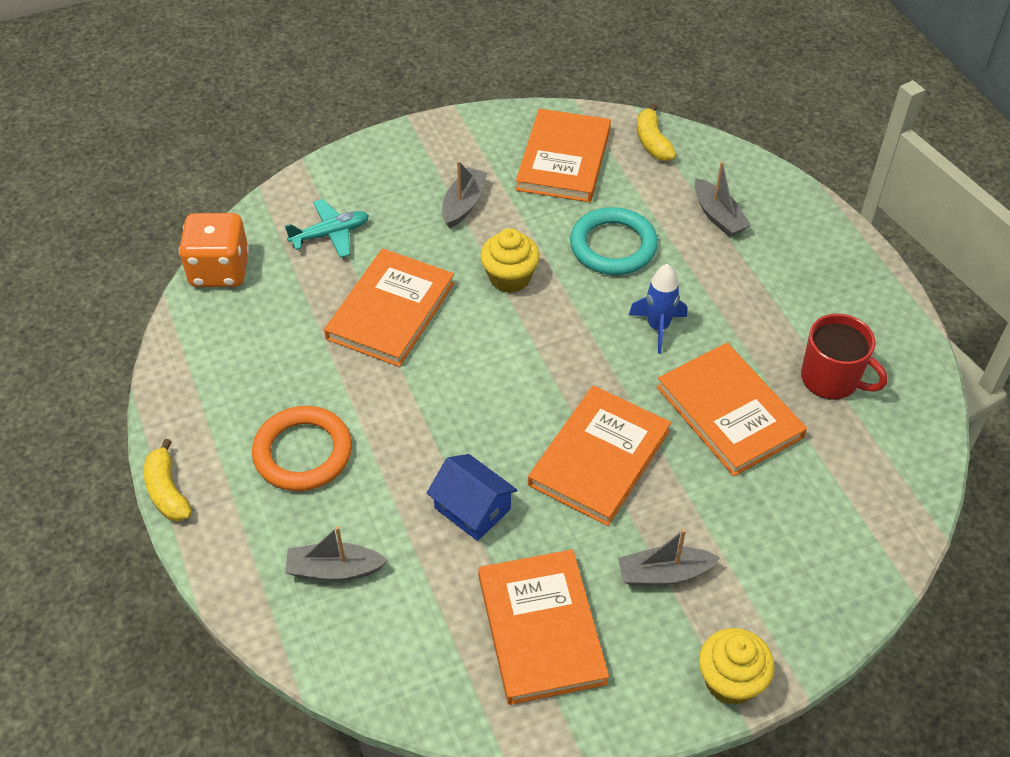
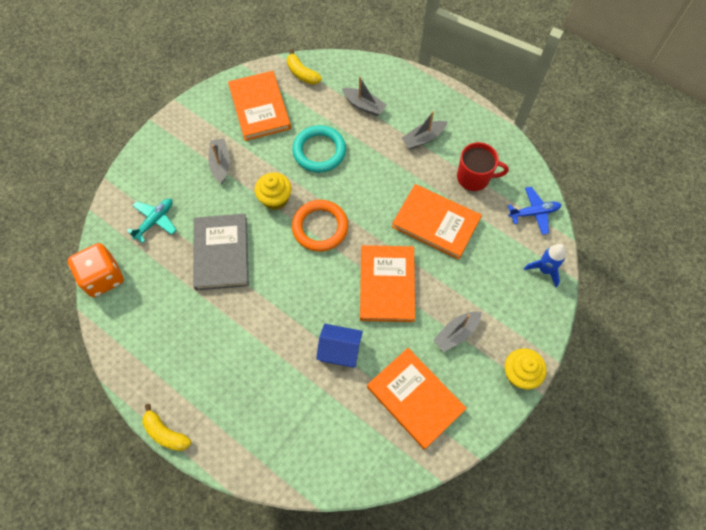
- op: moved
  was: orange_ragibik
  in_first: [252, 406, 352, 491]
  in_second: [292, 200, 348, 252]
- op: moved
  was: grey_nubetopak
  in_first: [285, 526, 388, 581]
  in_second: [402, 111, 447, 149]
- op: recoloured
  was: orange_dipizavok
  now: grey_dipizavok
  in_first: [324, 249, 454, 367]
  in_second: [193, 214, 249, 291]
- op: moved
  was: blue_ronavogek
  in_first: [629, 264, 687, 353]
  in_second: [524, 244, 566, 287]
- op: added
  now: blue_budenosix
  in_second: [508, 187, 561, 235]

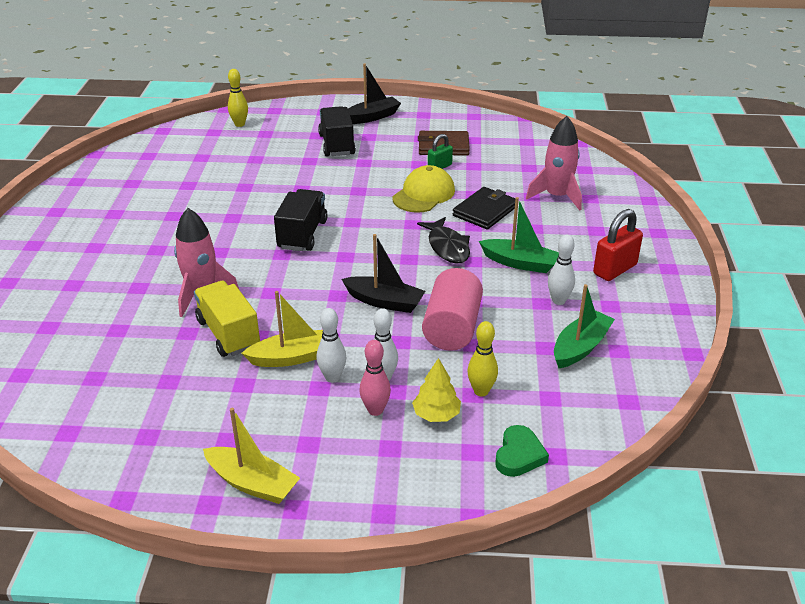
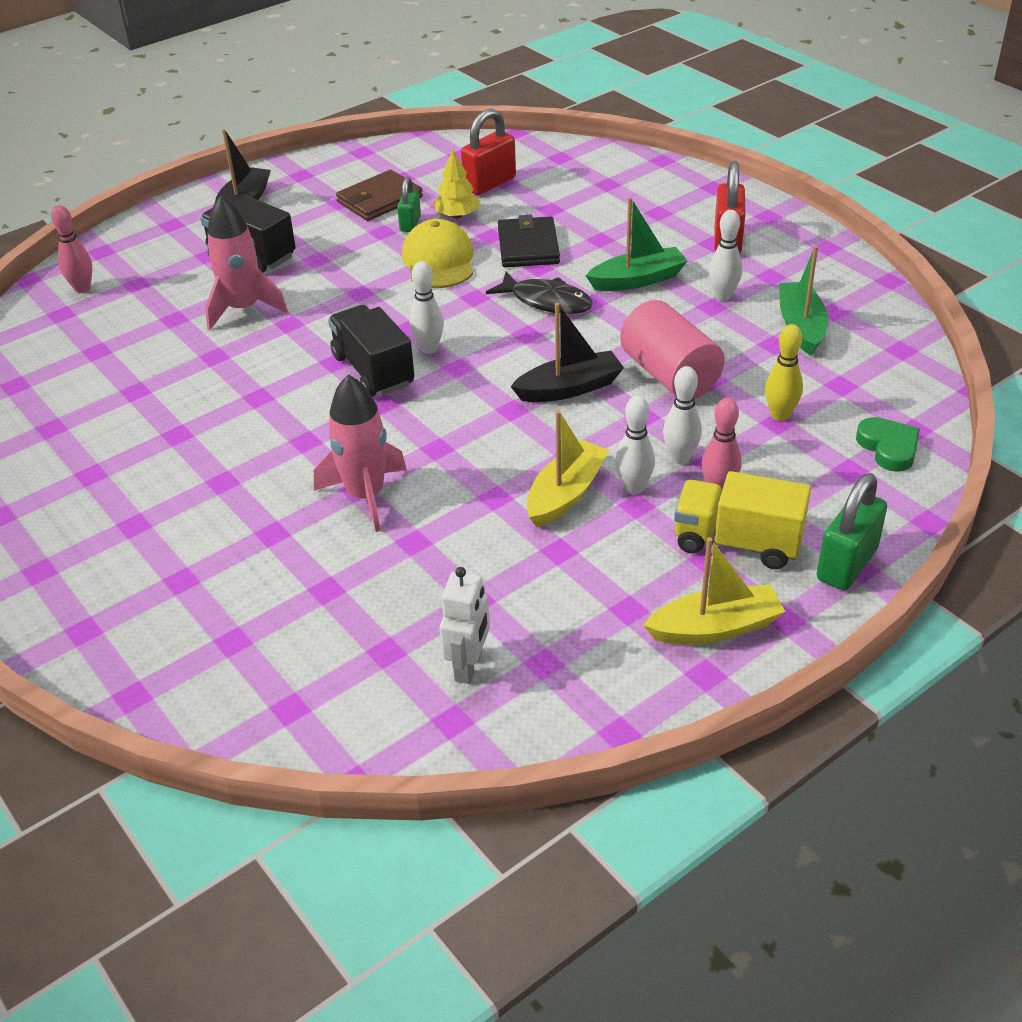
- op: moved
  was: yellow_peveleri
  in_first: [194, 281, 260, 357]
  in_second: [674, 471, 811, 569]
- op: recoloured
  was: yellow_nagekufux
  now: pink_nagekufux
  in_first: [228, 69, 248, 127]
  in_second: [51, 205, 92, 293]
- op: moved
  was: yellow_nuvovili
  in_first: [412, 358, 461, 422]
  in_second: [433, 149, 480, 219]
- op: moved
  was: pink_ronavogek
  in_first: [526, 116, 582, 211]
  in_second: [205, 195, 288, 330]
- op: added
  now: white_nagekufux
  in_second: [409, 261, 444, 354]
- op: added
  now: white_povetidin
  in_second: [440, 567, 490, 684]
- op: added
  now: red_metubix
  in_second: [461, 108, 516, 195]
- op: added
  now: green_metubix
  in_second: [817, 473, 887, 591]

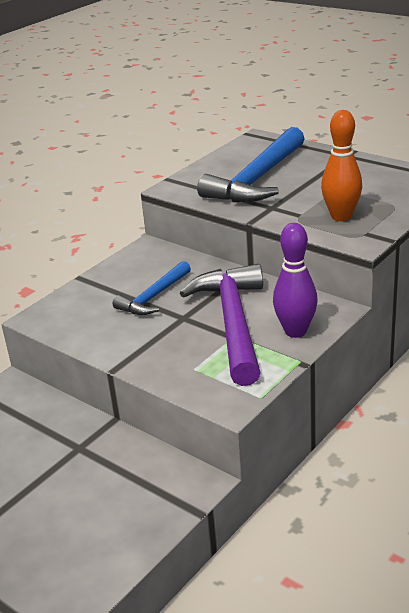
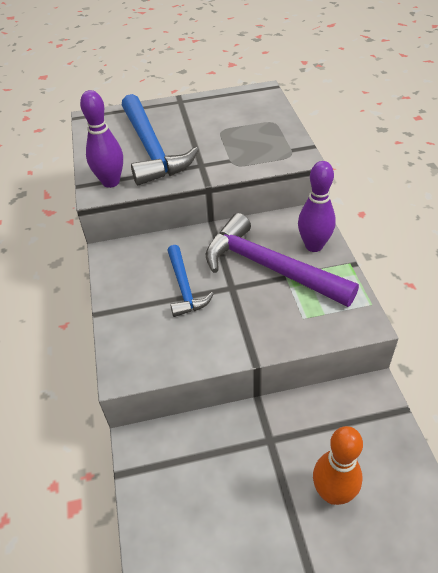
- op: moved
  was: orange_nagekufux
  in_first: [321, 110, 362, 221]
  in_second: [313, 426, 363, 505]
- op: added
  now: purple_nagekufux
  in_second: [80, 90, 123, 188]

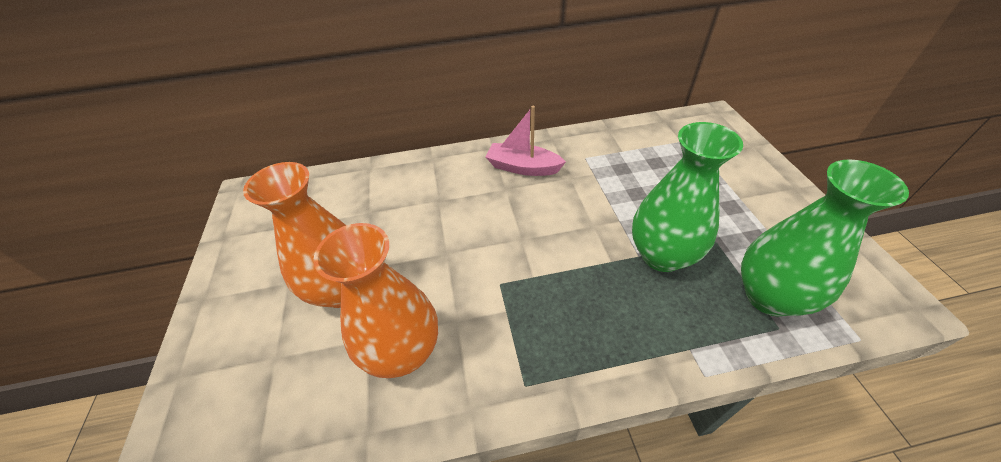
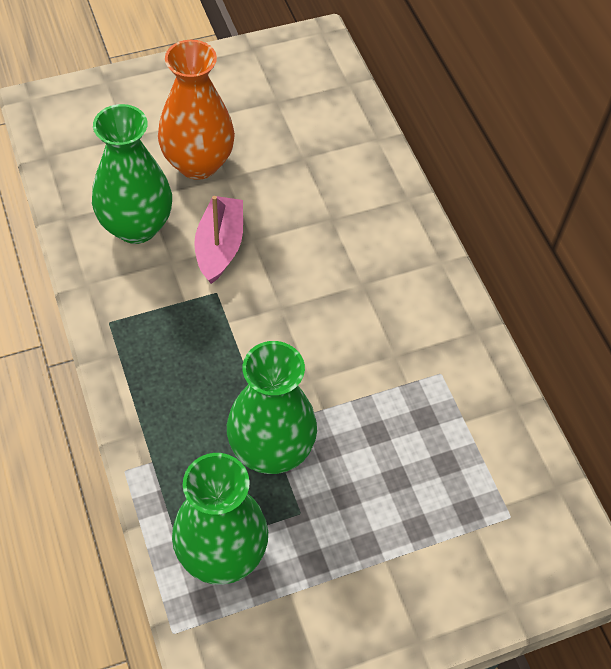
- op: recoloured
  was: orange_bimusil
  now: green_bimusil
  in_first: [313, 223, 438, 378]
  in_second: [92, 104, 172, 244]
- op: moved
  was: pink_nubetopak
  in_first: [486, 106, 566, 176]
  in_second: [194, 196, 243, 284]

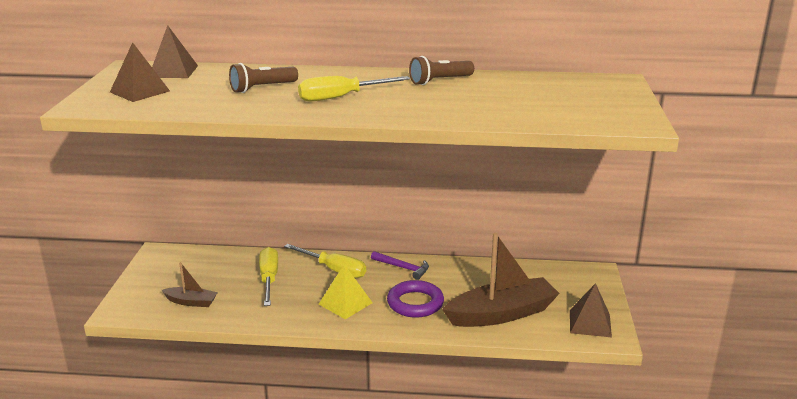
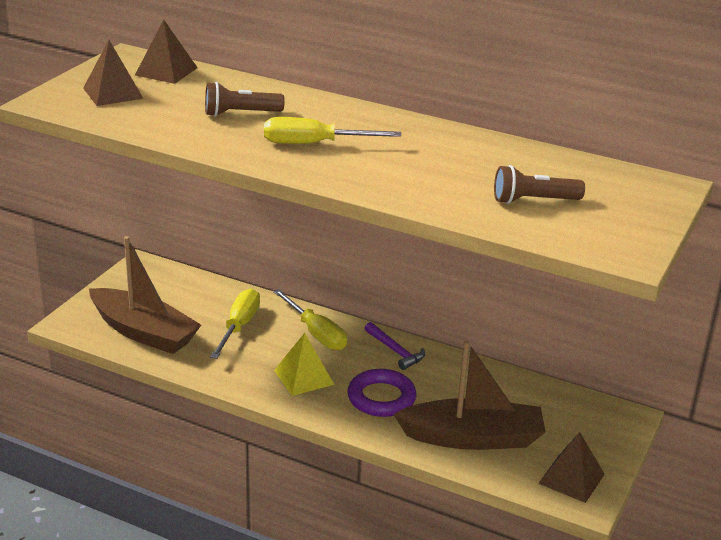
- op: resized
  was: brown_nubetopak
  in_first: [162, 262, 218, 307]
  in_second: [89, 236, 201, 354]
  ratio: 2.05
- op: moved
  was: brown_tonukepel
  in_first: [409, 56, 474, 85]
  in_second: [494, 165, 585, 204]

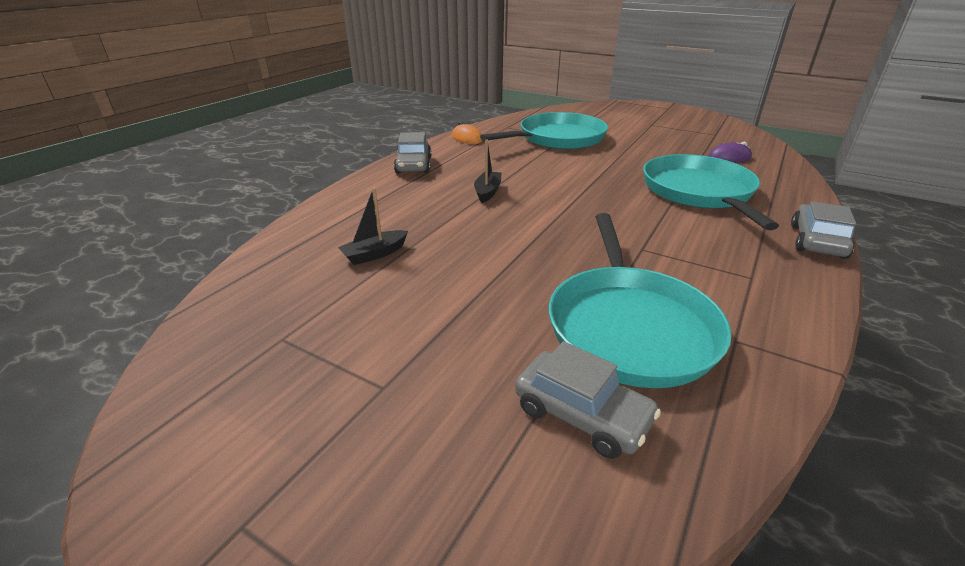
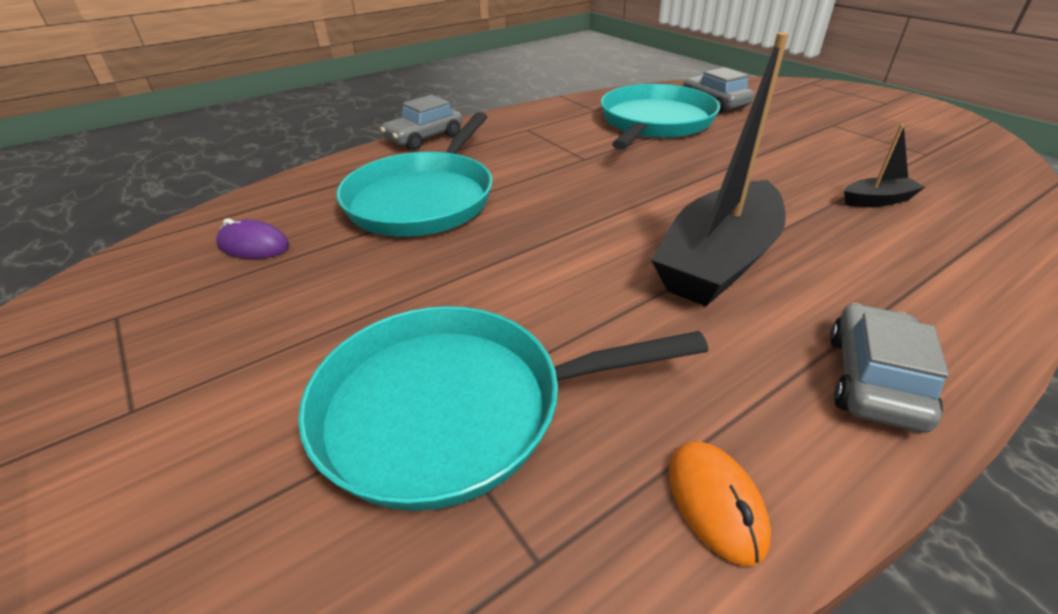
- op: resized
  was: black_nubetopak
  in_first: [474, 139, 501, 203]
  in_second: [651, 32, 788, 306]
  ratio: 2.24

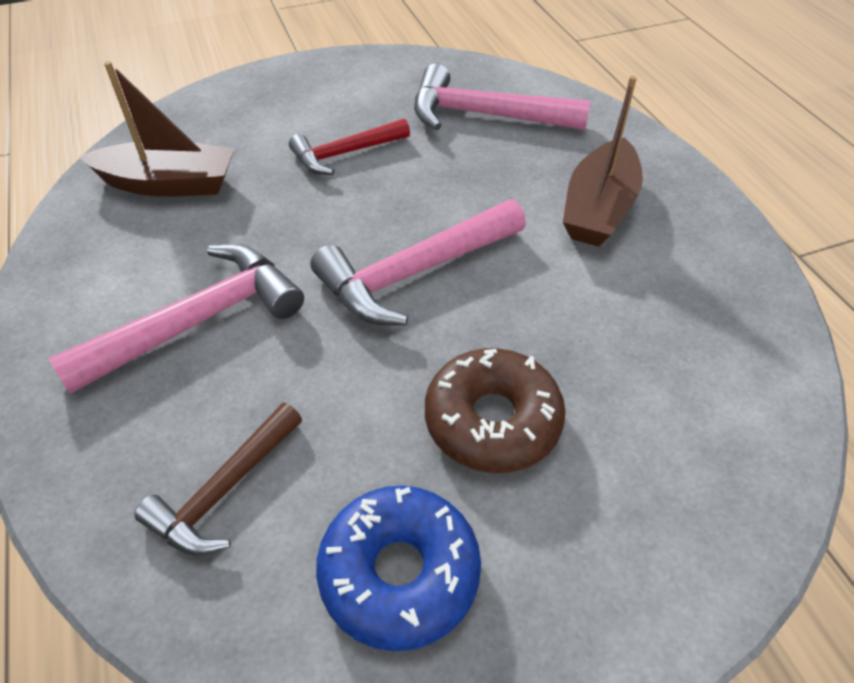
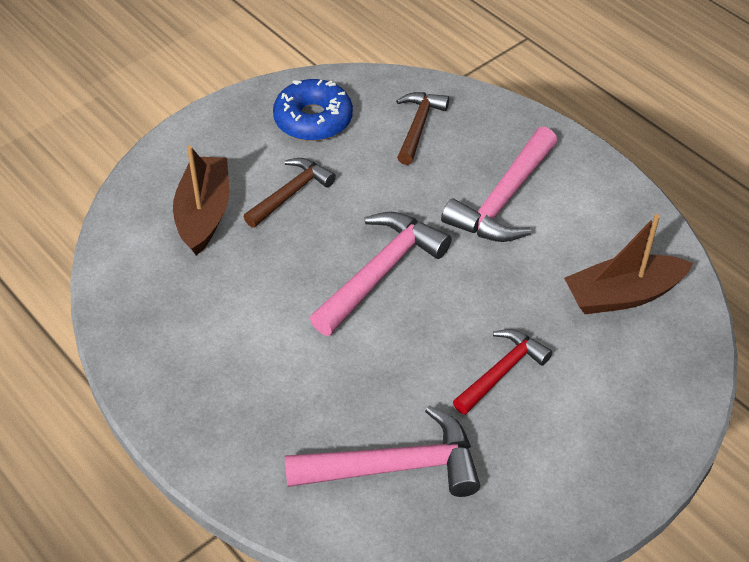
- op: replaced
  was: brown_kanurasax
  now: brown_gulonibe
  in_first: [425, 348, 566, 473]
  in_second: [243, 158, 336, 228]
- op: moved
  was: brown_nubetopak
  in_first: [563, 76, 643, 247]
  in_second: [173, 145, 229, 256]

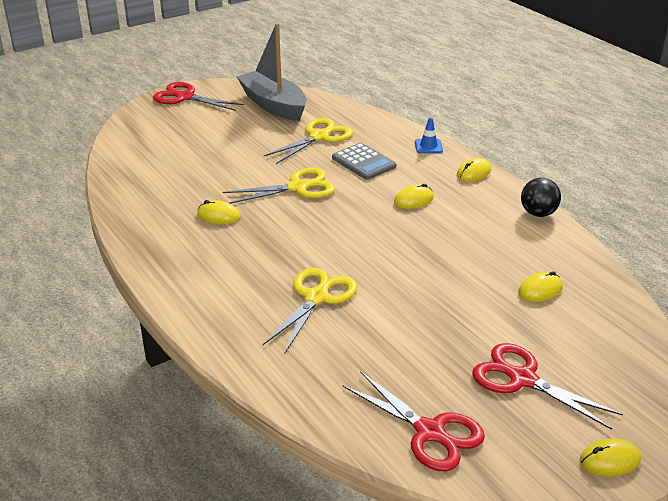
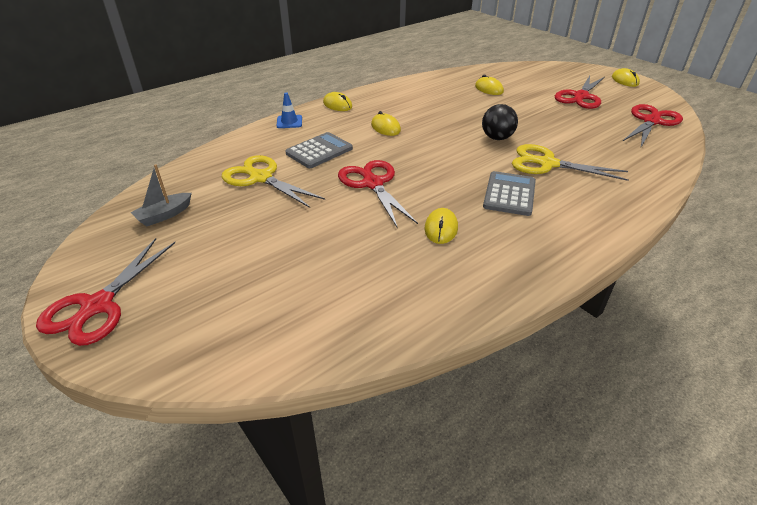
- op: recoloured
  was: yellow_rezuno
  now: red_rezuno
  in_first: [223, 168, 335, 204]
  in_second: [338, 160, 418, 227]
- op: resized
  was: grey_nubetopak
  in_first: [237, 23, 307, 121]
  in_second: [131, 164, 192, 227]
  ratio: 0.46
- op: moved
  was: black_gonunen
  in_first: [521, 178, 561, 217]
  in_second: [482, 104, 518, 140]
- op: added
  now: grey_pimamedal
  in_second: [483, 171, 536, 216]

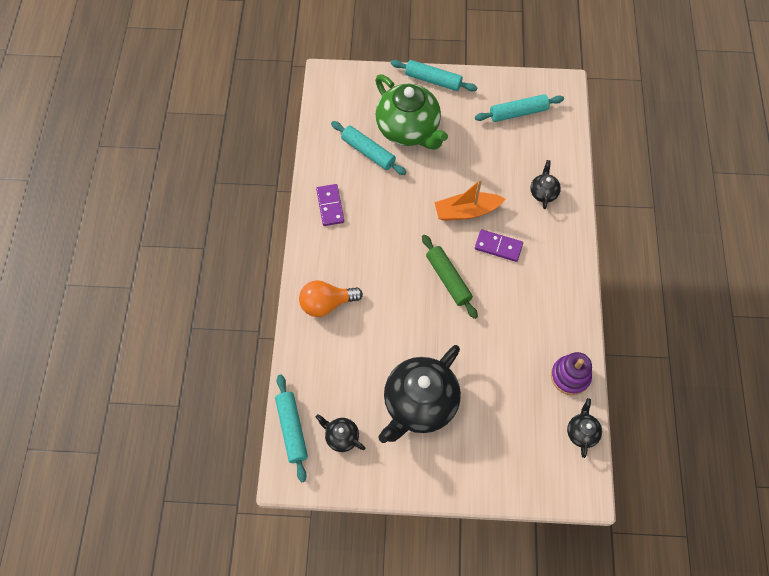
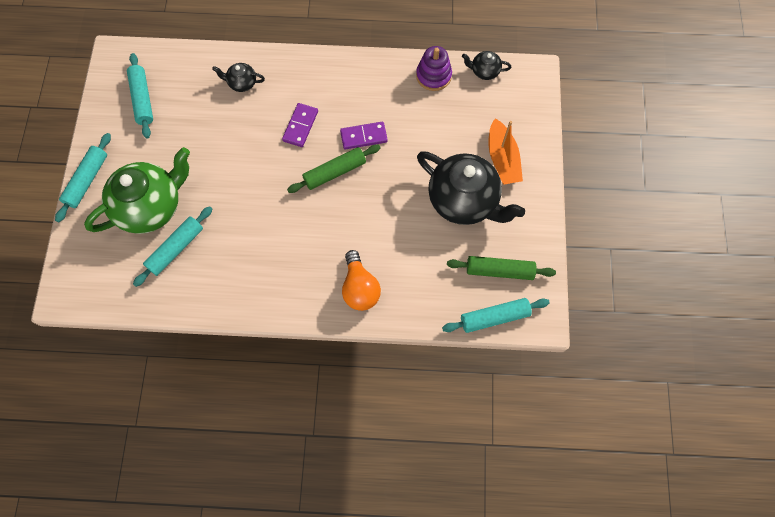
- op: moved
  was: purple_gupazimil
  in_first: [316, 184, 344, 226]
  in_second: [340, 122, 388, 150]
- op: replaced
  was: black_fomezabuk
  now: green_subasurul
  in_first: [316, 414, 366, 452]
  in_second: [447, 256, 556, 280]
- op: moved
  was: orange_nubetopak
  in_first: [434, 179, 505, 221]
  in_second: [489, 118, 523, 185]

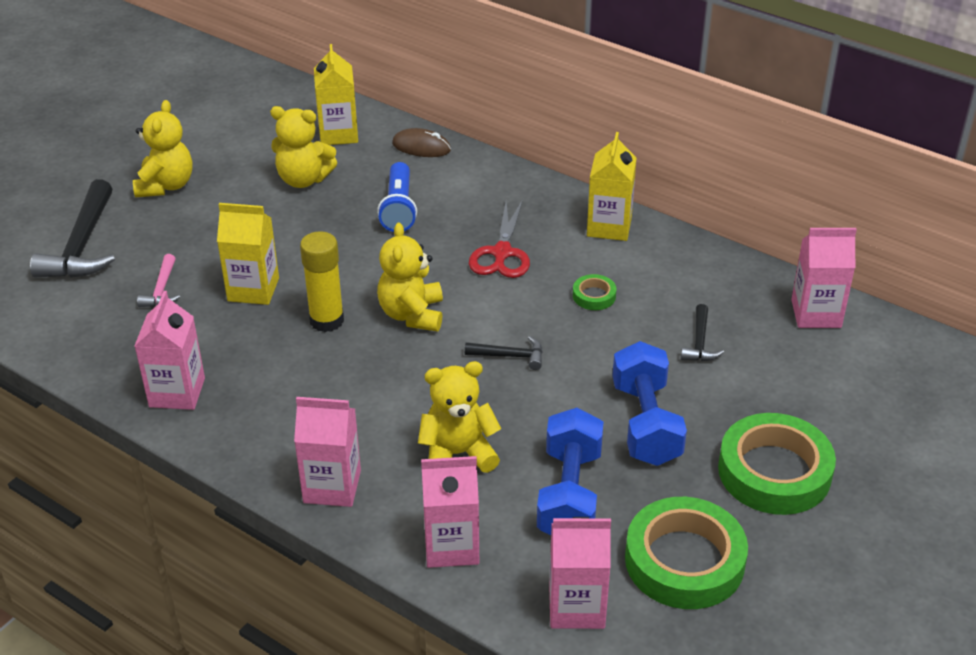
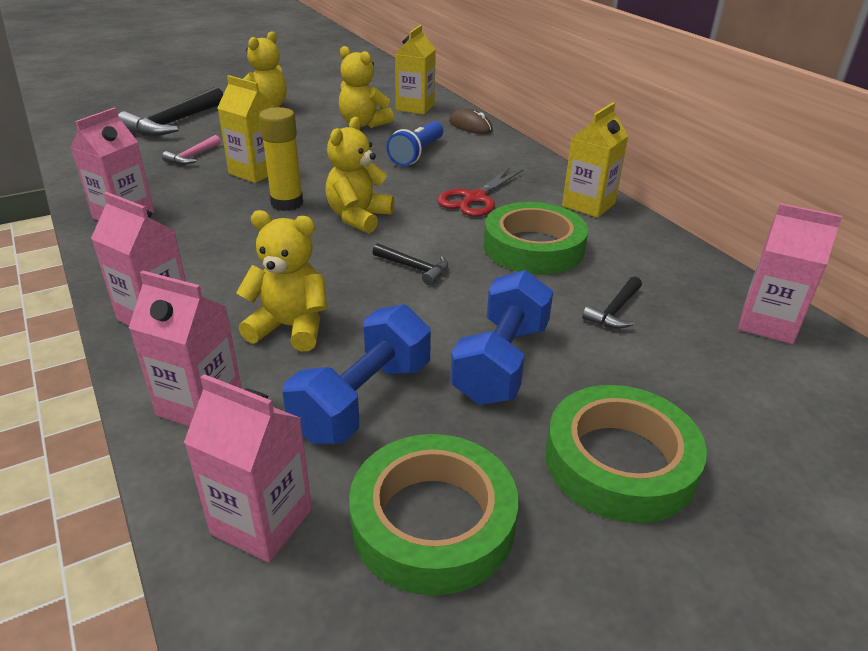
- op: resized
  was: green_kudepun
  in_first: [573, 274, 616, 310]
  in_second: [484, 202, 588, 274]
  ratio: 2.26

